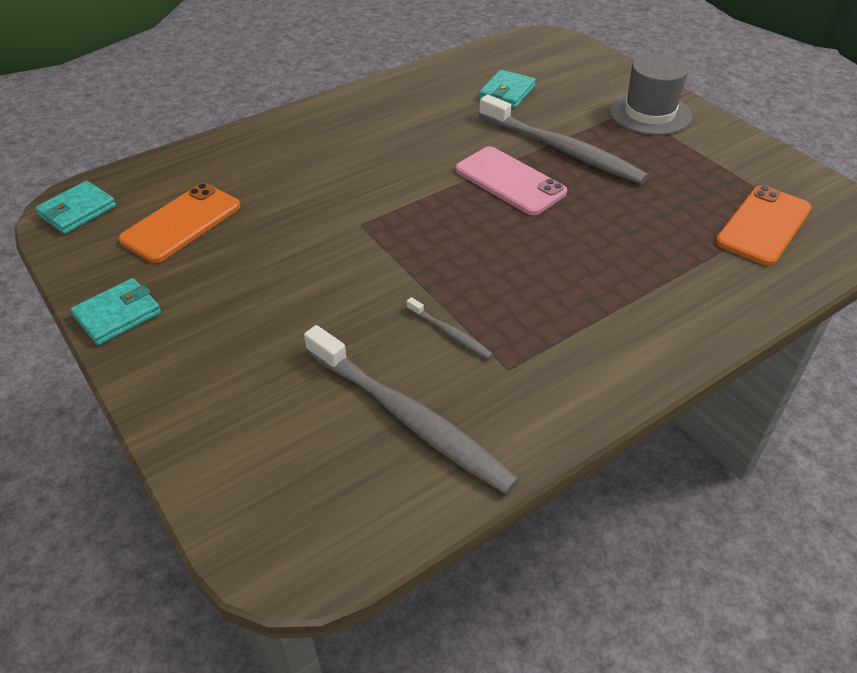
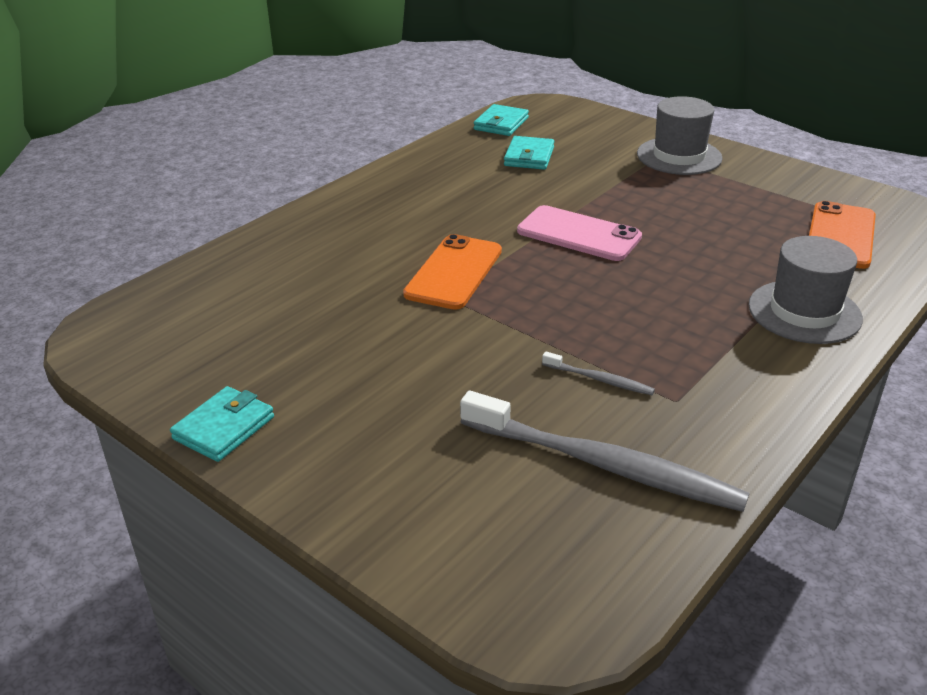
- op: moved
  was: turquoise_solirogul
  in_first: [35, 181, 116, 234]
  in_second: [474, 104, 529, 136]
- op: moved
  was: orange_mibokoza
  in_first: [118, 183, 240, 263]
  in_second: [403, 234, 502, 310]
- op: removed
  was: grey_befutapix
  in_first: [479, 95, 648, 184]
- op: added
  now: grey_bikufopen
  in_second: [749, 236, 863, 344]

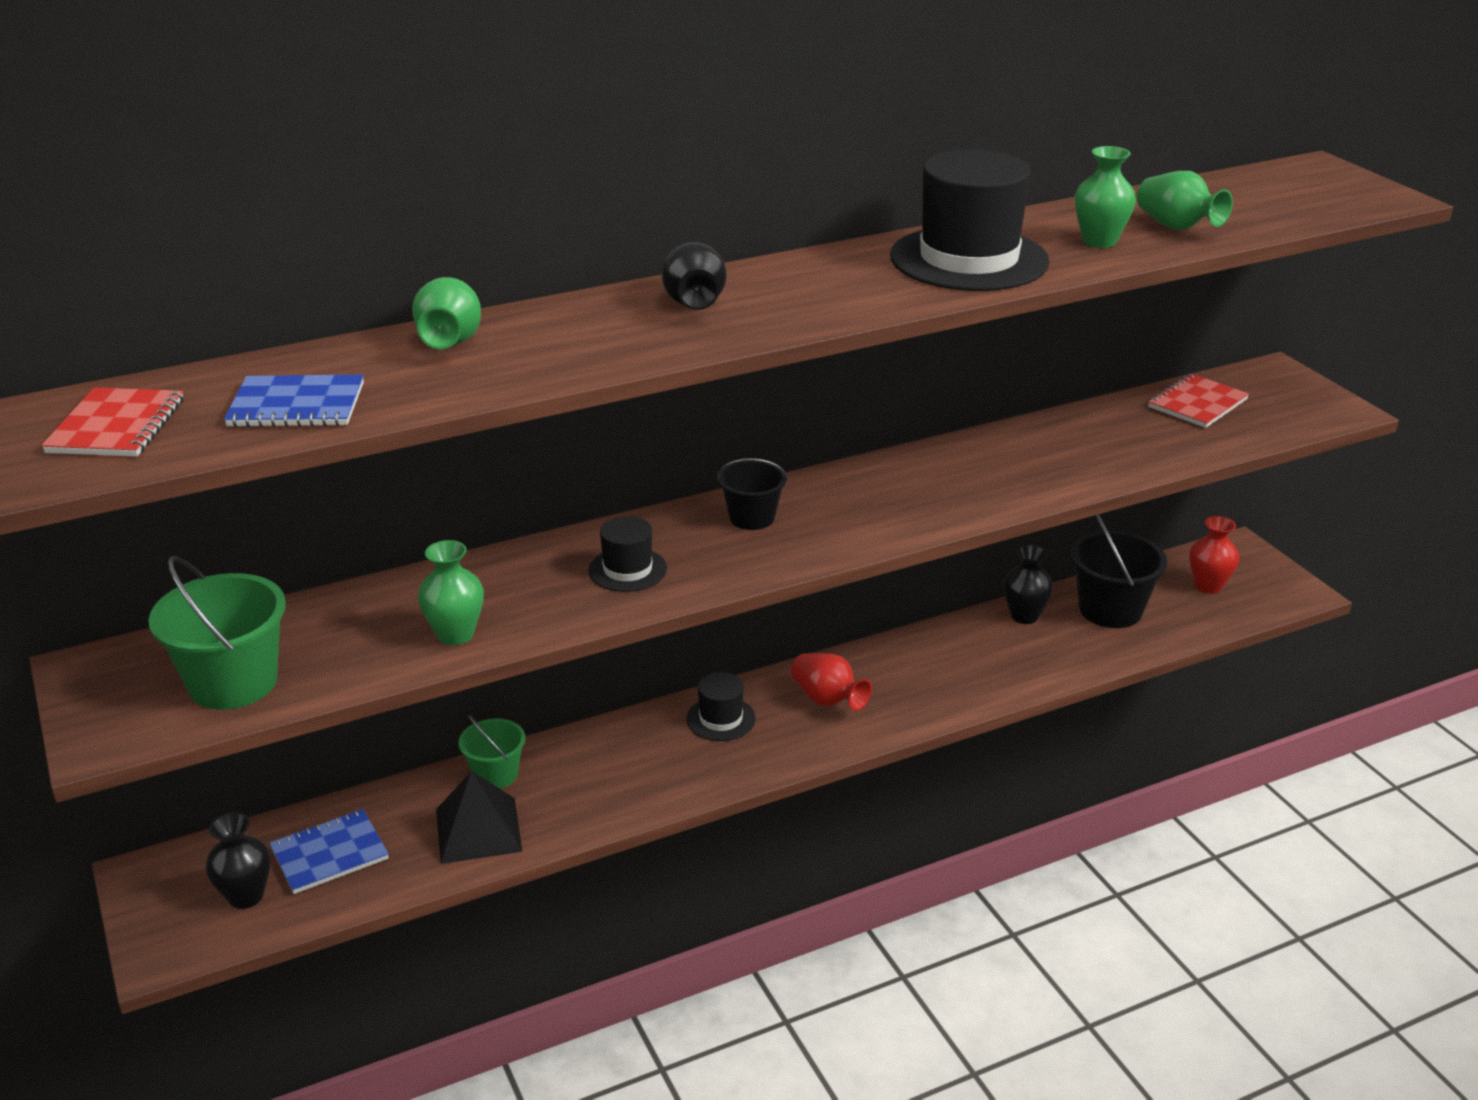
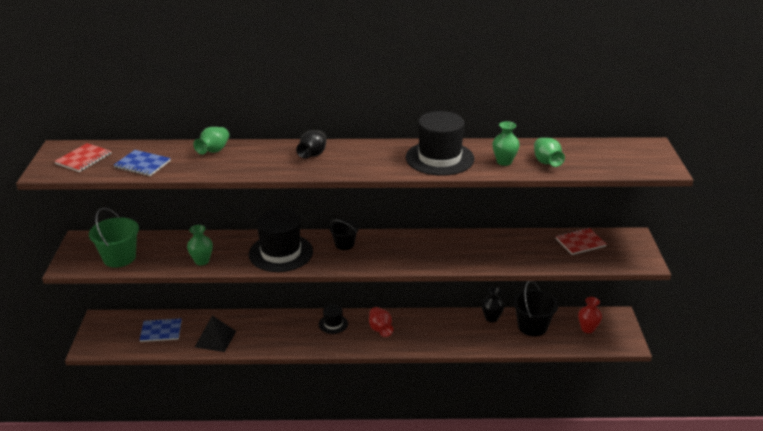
- op: removed
  was: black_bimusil
  in_first: [206, 812, 271, 909]
- op: removed
  was: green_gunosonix
  in_first: [458, 714, 525, 789]
- op: resized
  was: black_bikufopen
  in_first: [588, 516, 667, 592]
  in_second: [249, 209, 313, 272]
  ratio: 2.01

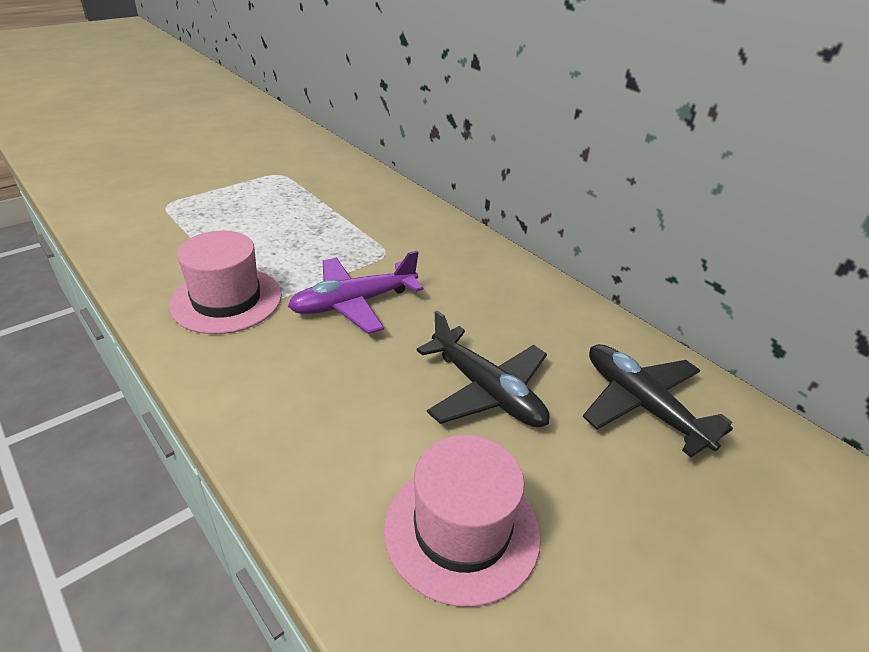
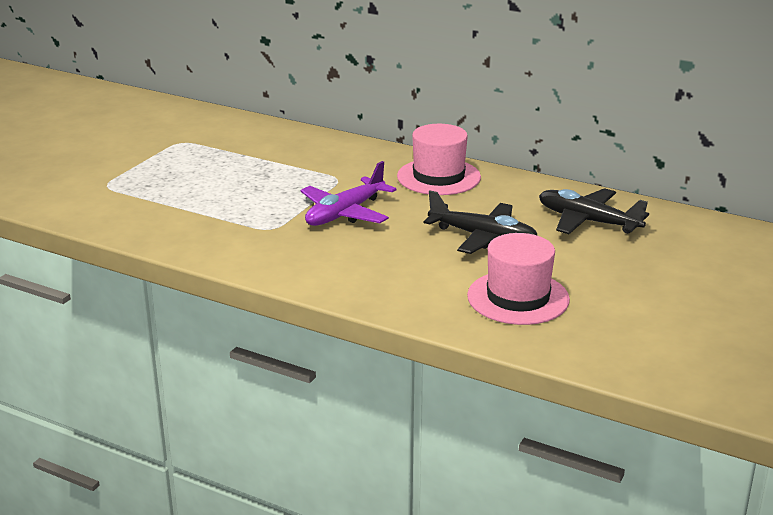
- op: moved
  was: pink_bikufopen
  in_first: [169, 231, 282, 334]
  in_second: [397, 124, 481, 195]

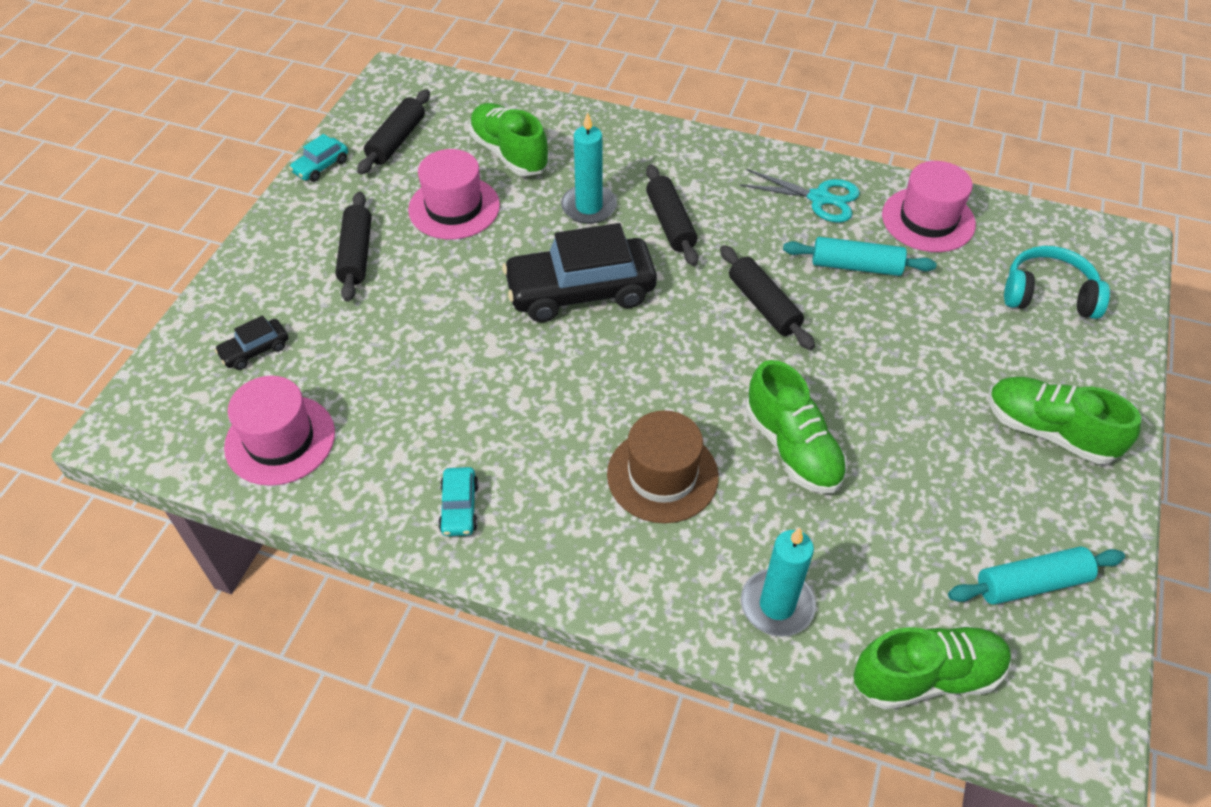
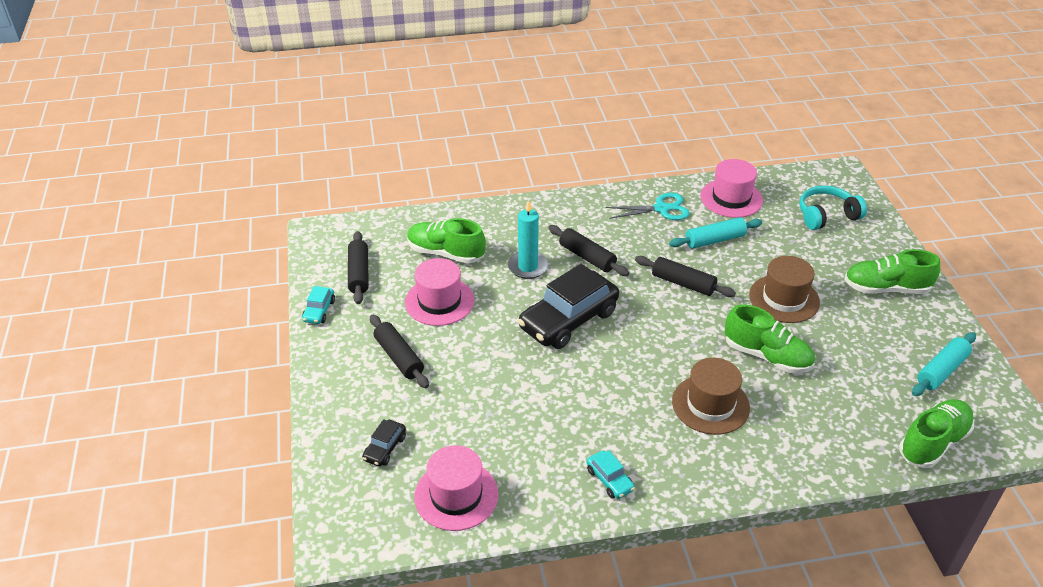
- op: removed
  was: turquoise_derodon
  in_first: [741, 528, 816, 637]
- op: added
  now: brown_bikufopen
  in_second: [749, 256, 820, 323]

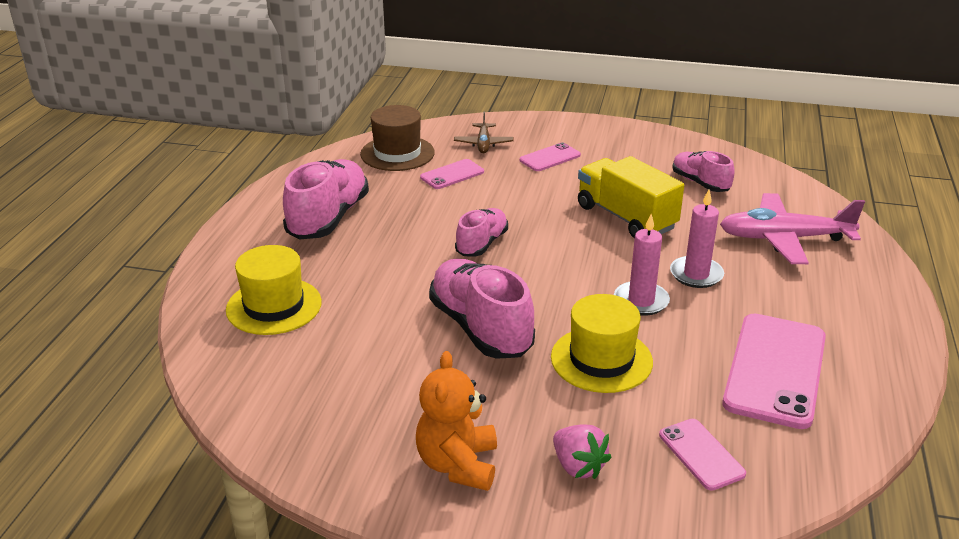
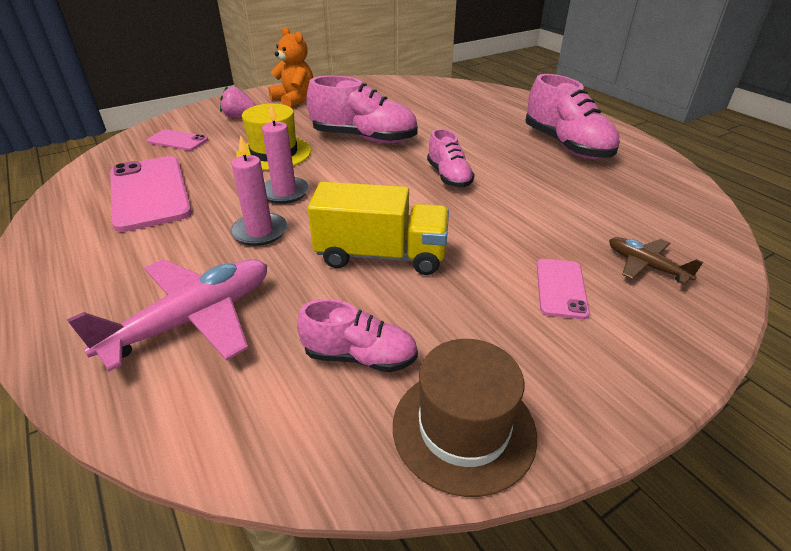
- op: removed
  was: yellow_bikufopen
  in_first: [226, 245, 322, 335]
- op: moved
  was: brown_bikufopen
  in_first: [360, 105, 435, 171]
  in_second: [393, 339, 537, 497]
- op: removed
  was: pink_mibokoza
  in_first: [420, 159, 484, 189]

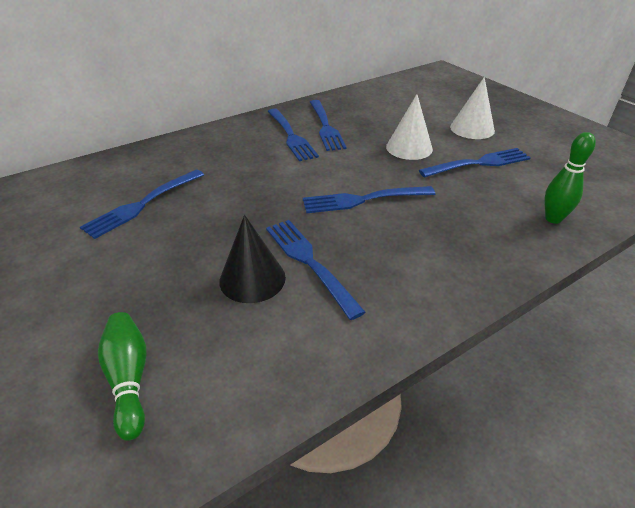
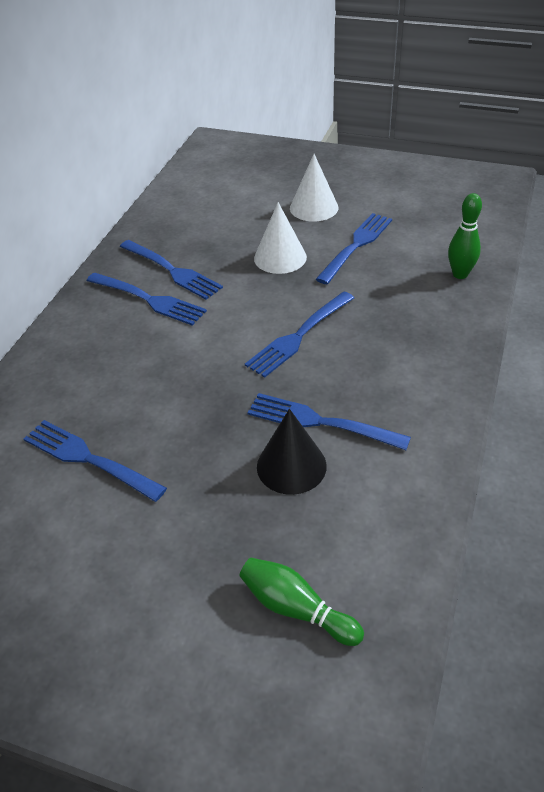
- op: turned
  was: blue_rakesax
  in_first: [80, 169, 204, 239]
  in_second: [24, 420, 167, 502]
  clockwise: 120

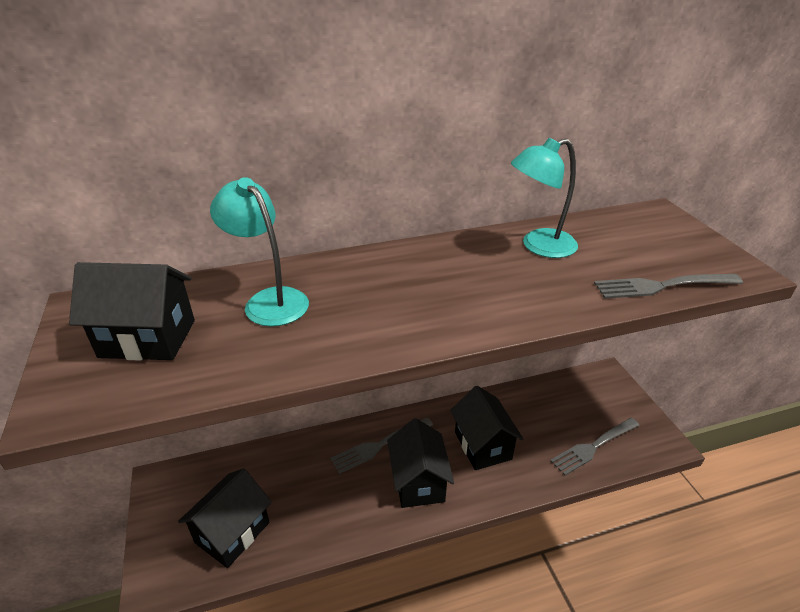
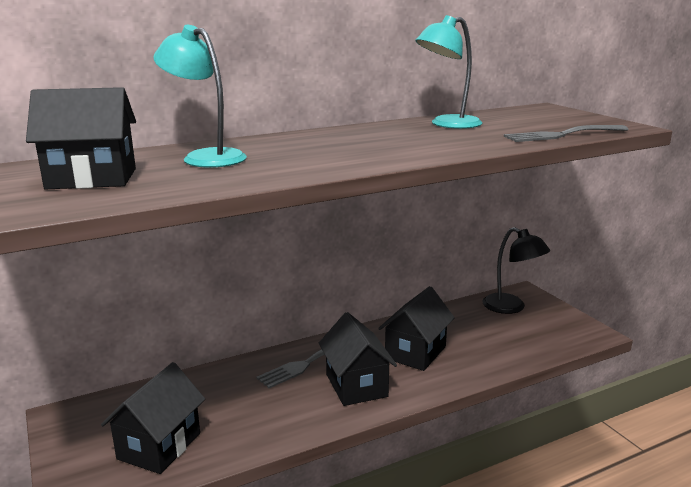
- op: turned
  was: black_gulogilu
  in_first: [450, 386, 524, 470]
  in_second: [378, 286, 455, 371]
  clockwise: 60
- op: removed
  was: grey_rakesax
  in_first: [550, 418, 640, 476]
- op: added
  now: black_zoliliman
  in_second: [483, 227, 550, 314]

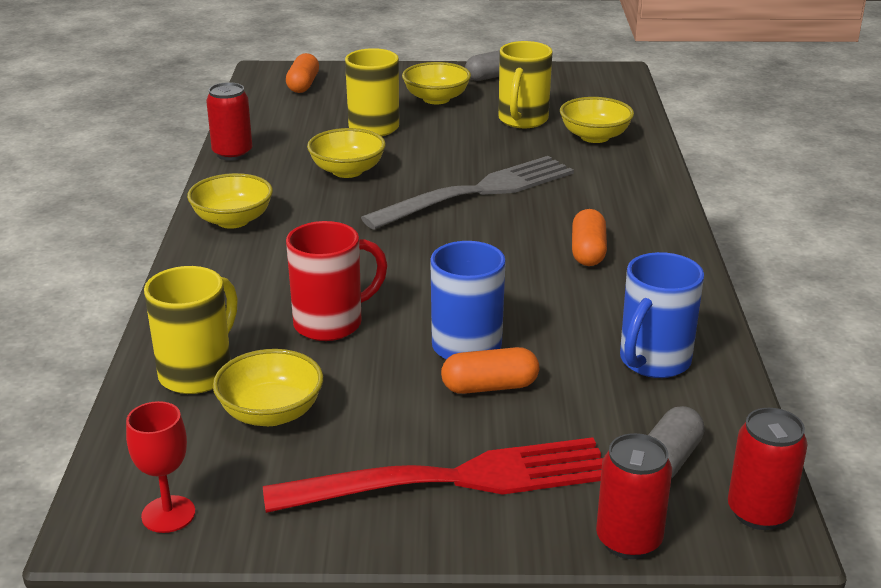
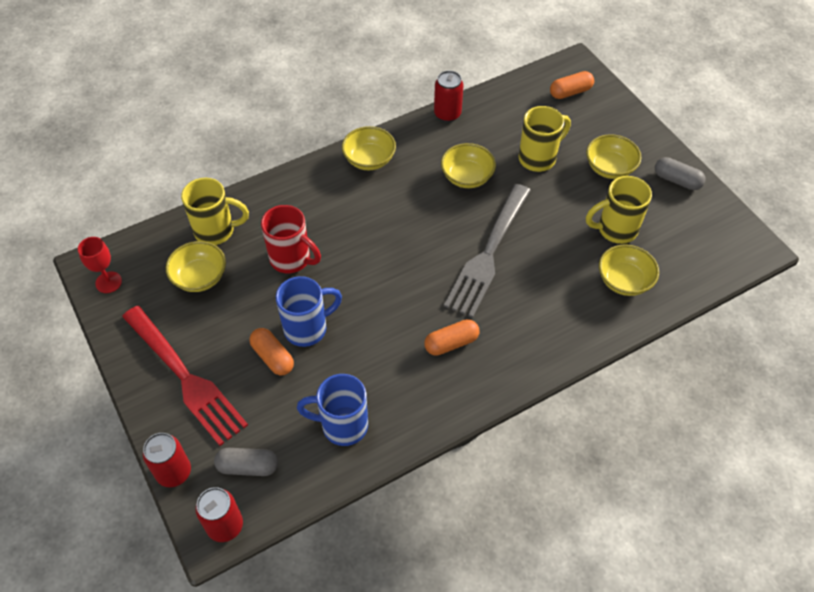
- op: turned
  was: grey_rakesax
  in_first: [361, 156, 574, 230]
  in_second: [444, 184, 531, 318]
  clockwise: 90

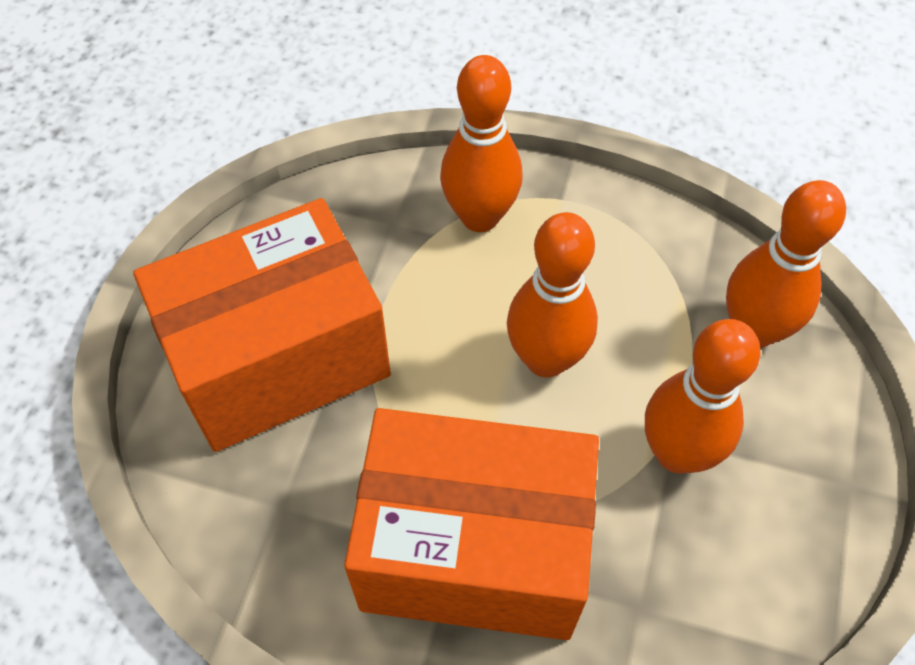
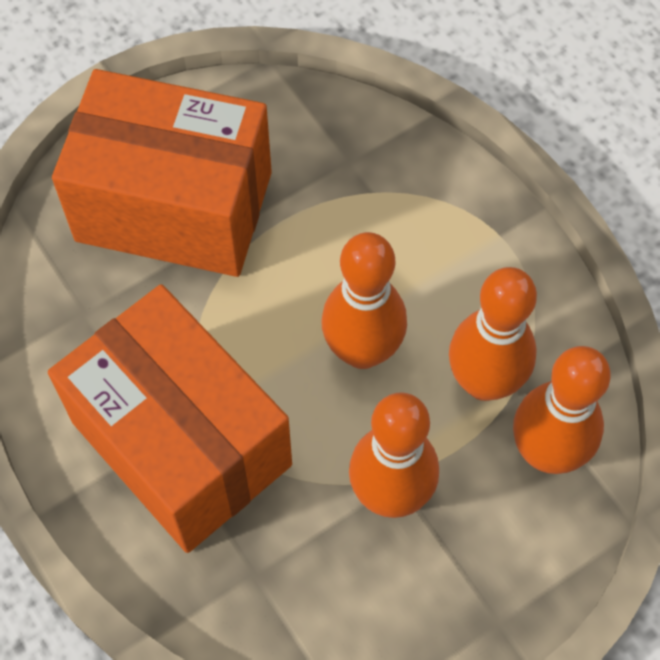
- op: moved
  was: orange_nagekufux
  in_first: [440, 55, 523, 232]
  in_second: [449, 267, 537, 401]

